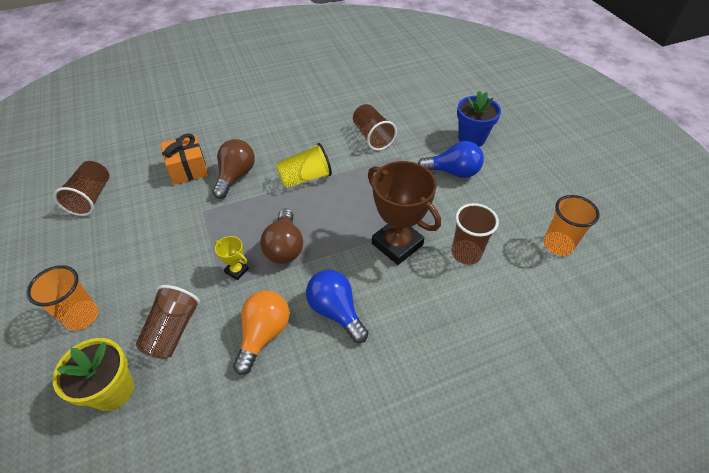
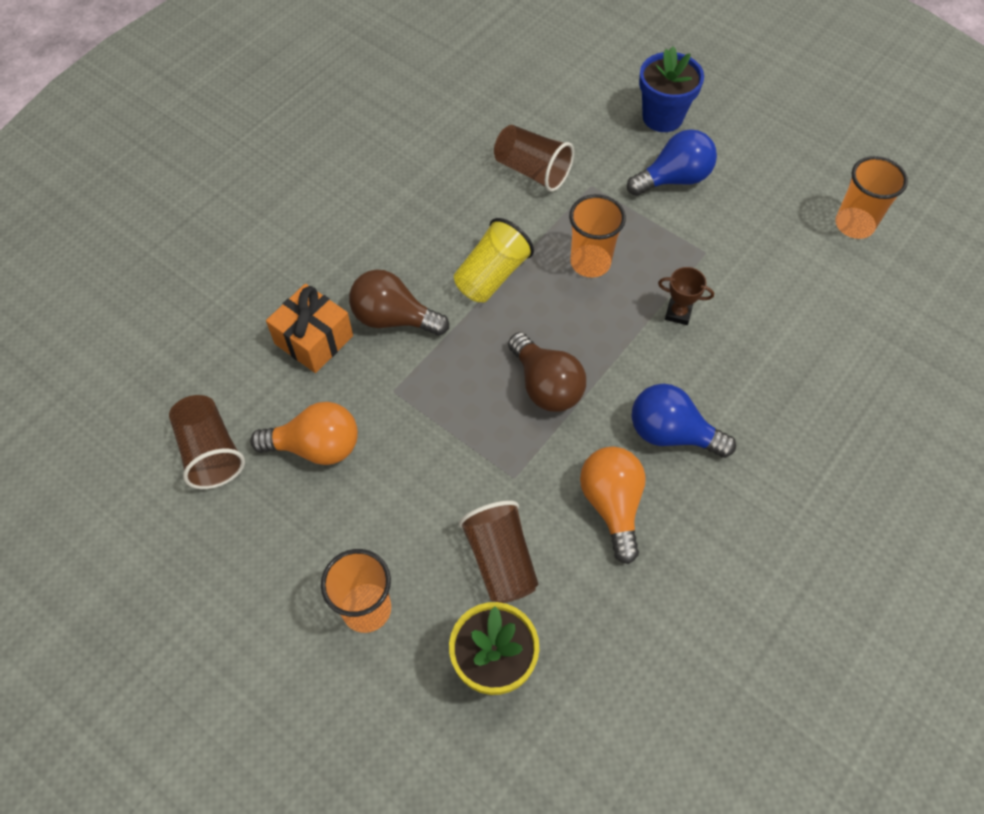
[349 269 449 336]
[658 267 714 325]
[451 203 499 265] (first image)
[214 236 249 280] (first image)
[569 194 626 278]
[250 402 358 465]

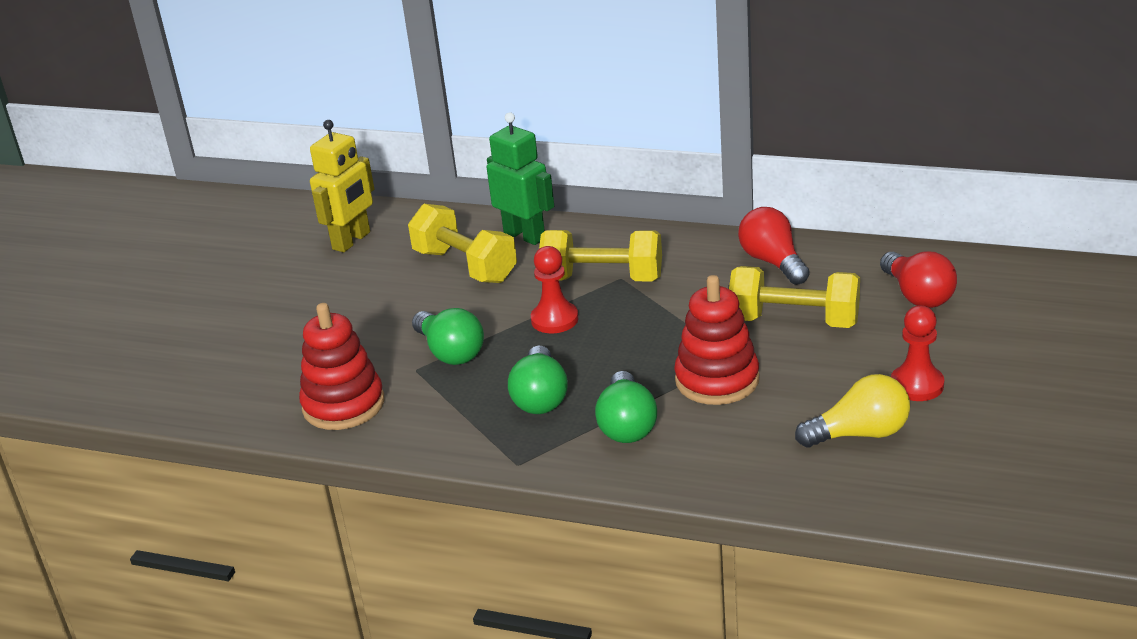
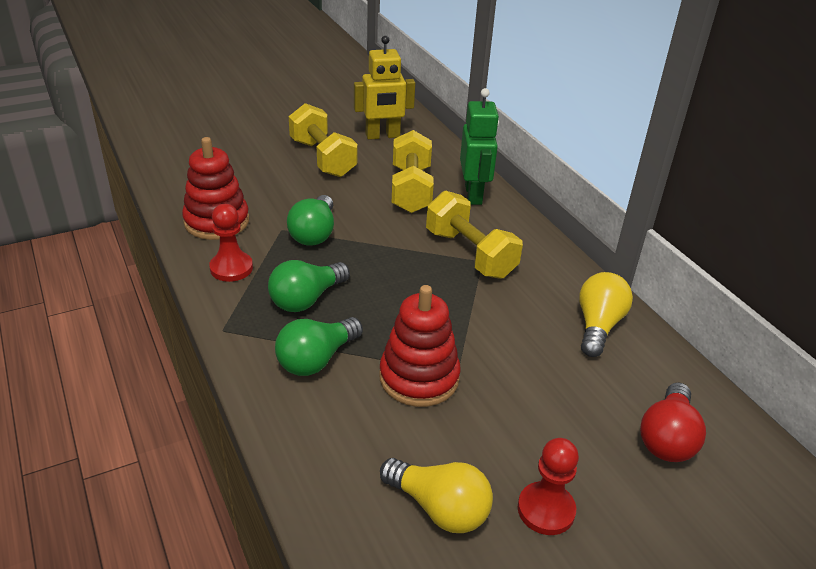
[579 272 633 357]
[209 204 253 282]
[289 103 357 177]

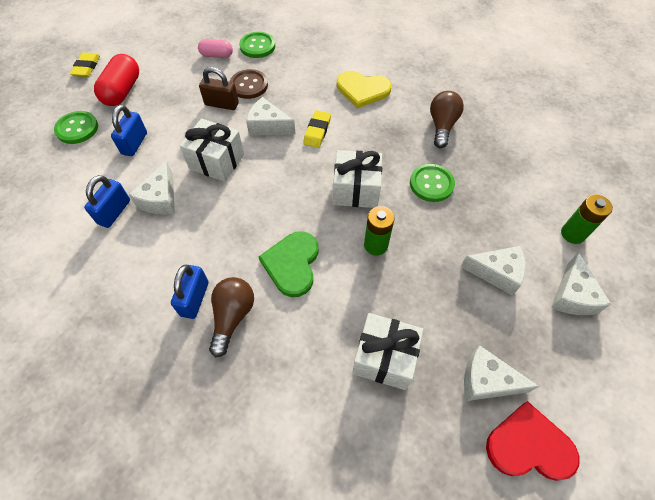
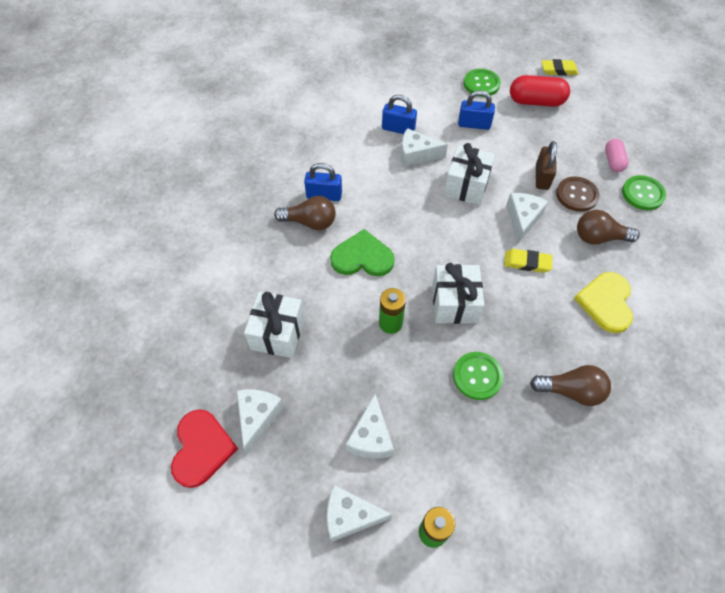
[577 210 640 245]

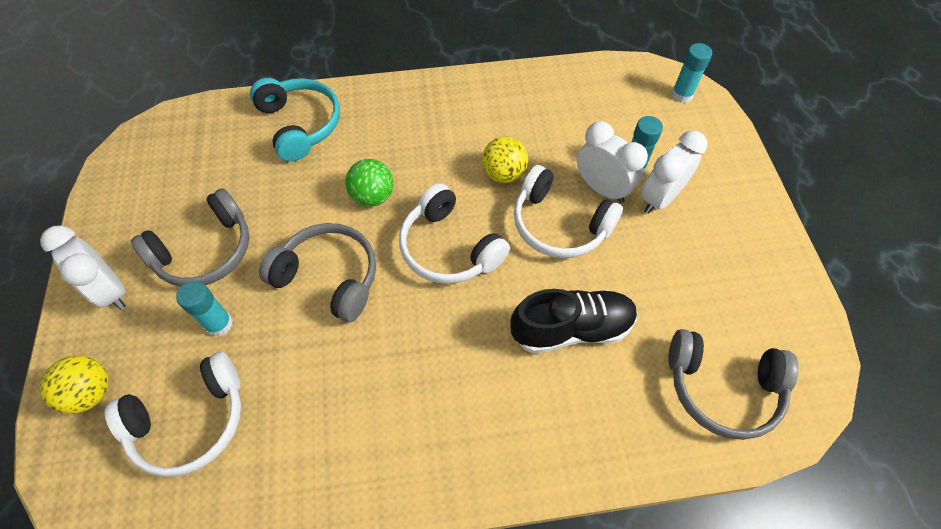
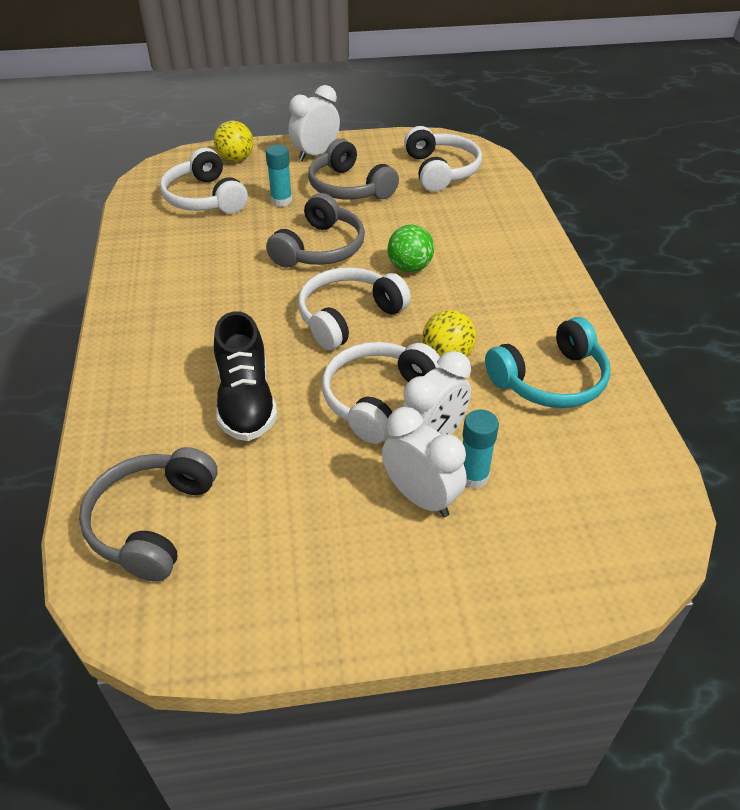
[672 43 712 103] (first image)
[485 317 610 408]
[404 126 482 192]

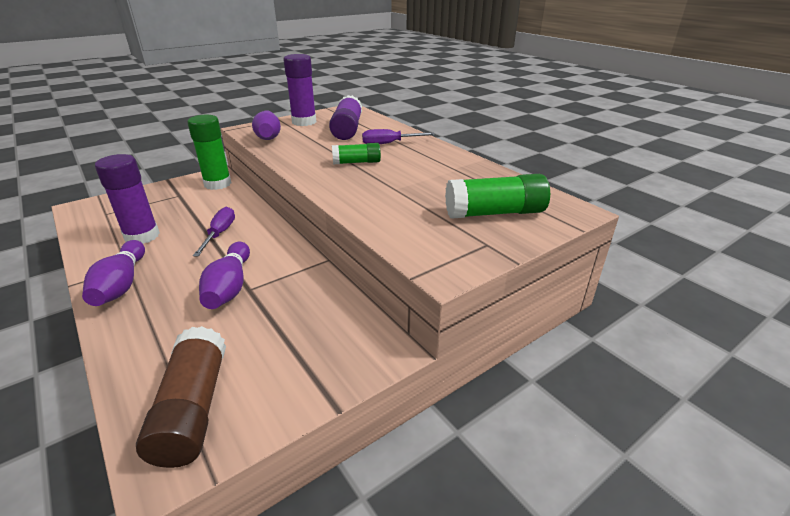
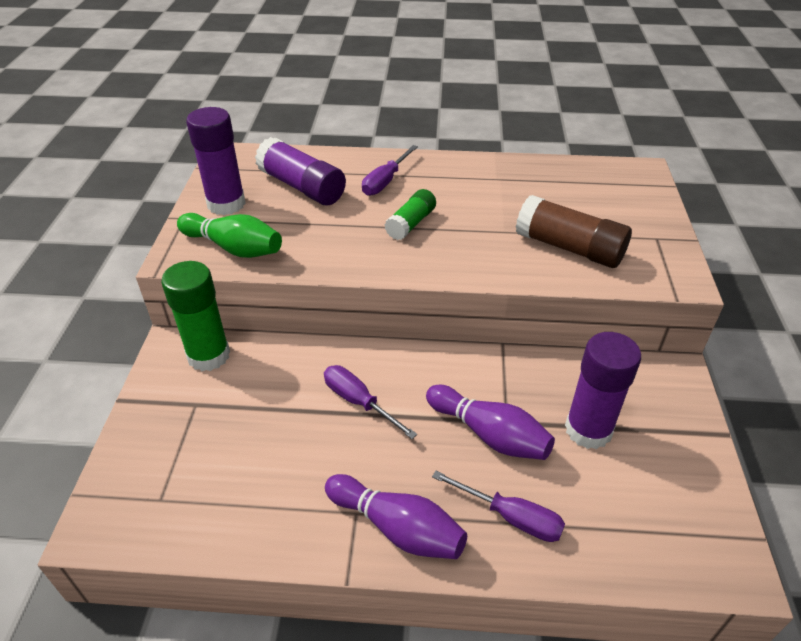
[177 213 282 258]
[565 332 641 449]
[445 174 550 219] (first image)
[516 195 632 268]
[432 471 565 542]

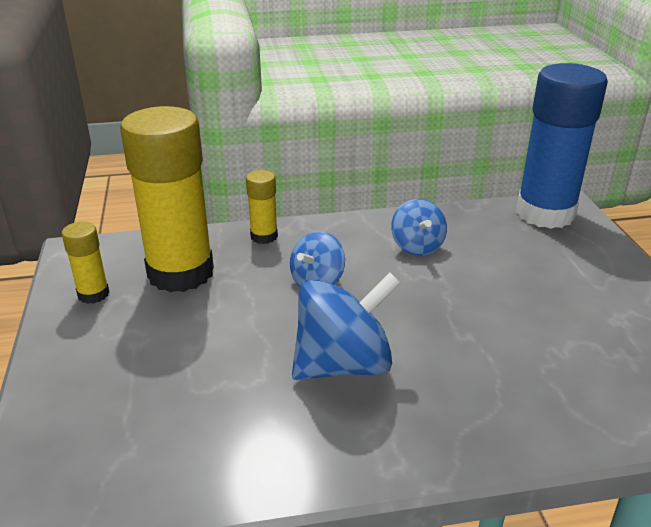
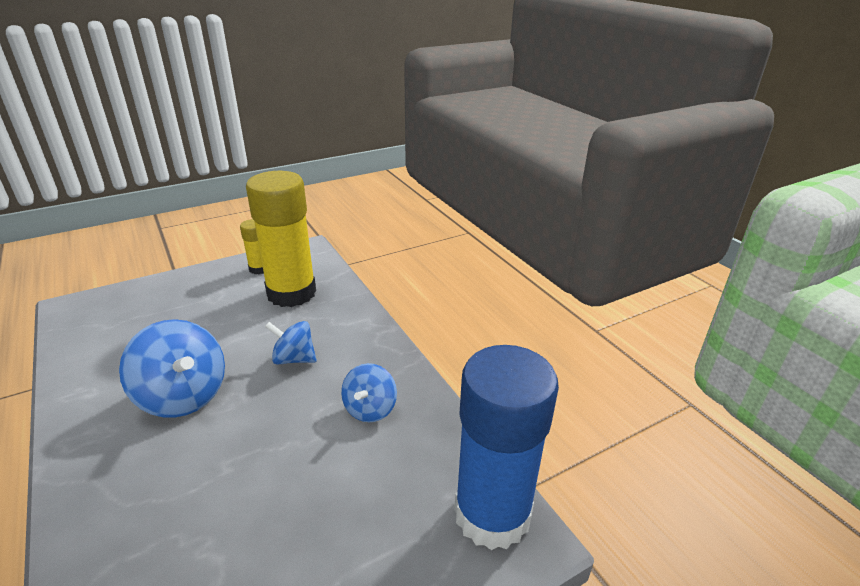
[246 170 278 244] (first image)
[341 363 397 422]

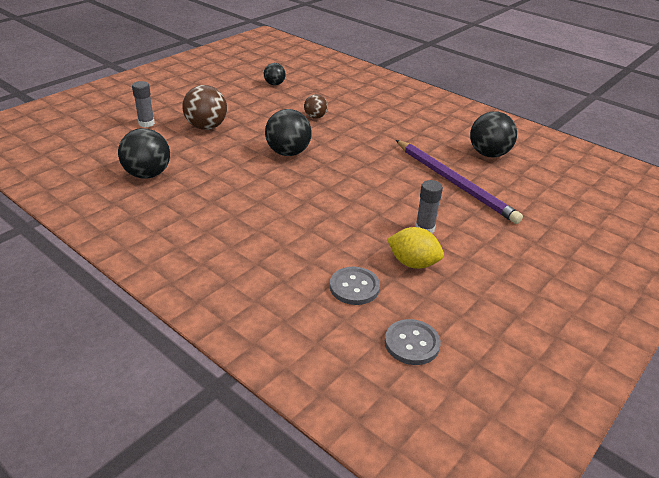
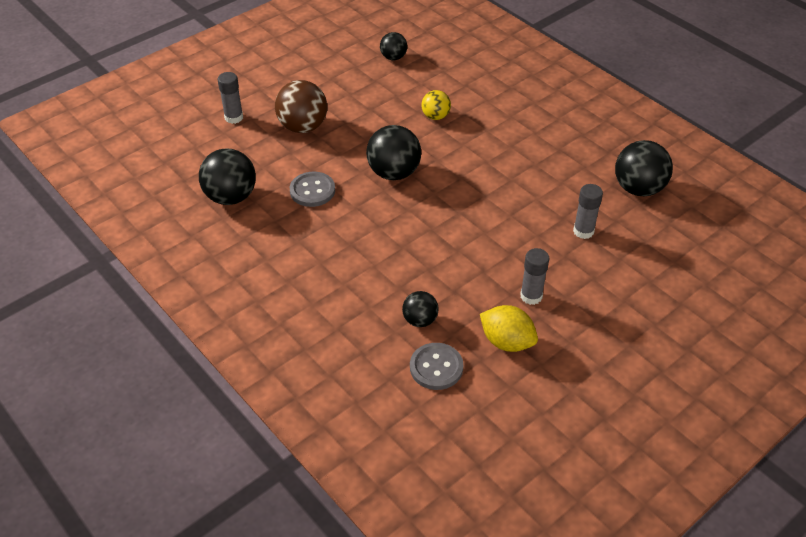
[421 90 451 120]
[573 184 603 239]
[290 172 335 207]
[402 291 439 327]

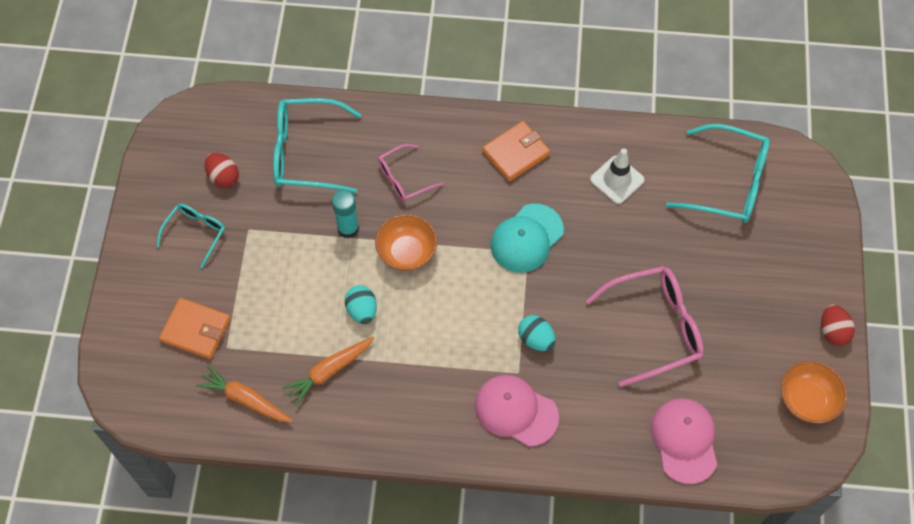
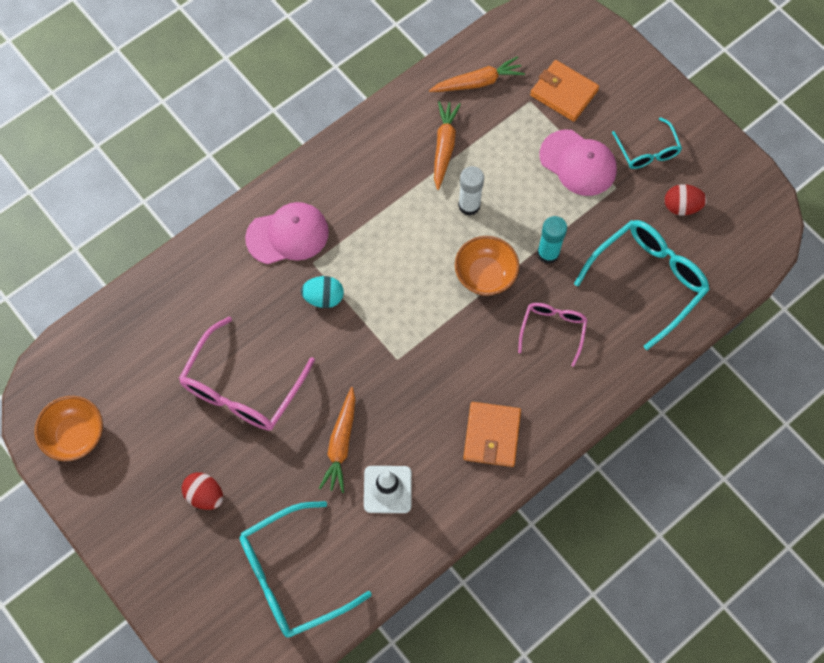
[490 204 564 273] (first image)
[458 166 484 216]
[530 60 599 122]
[181 472 223 510]
[539 129 617 196]
[319 387 355 493]

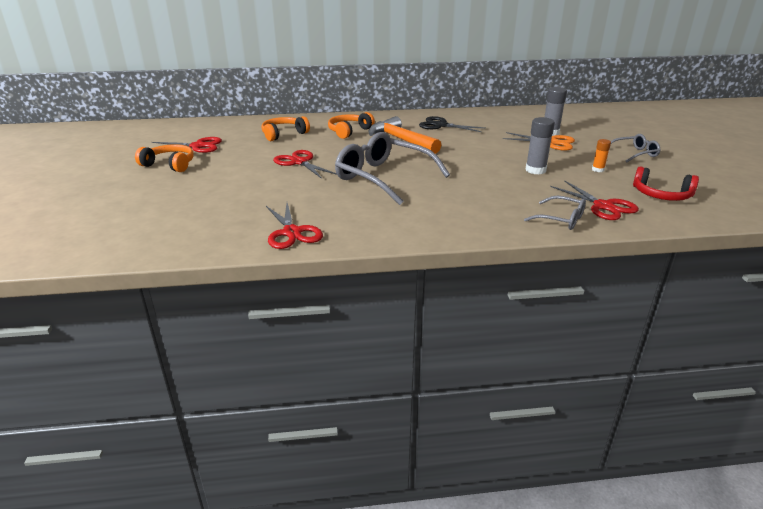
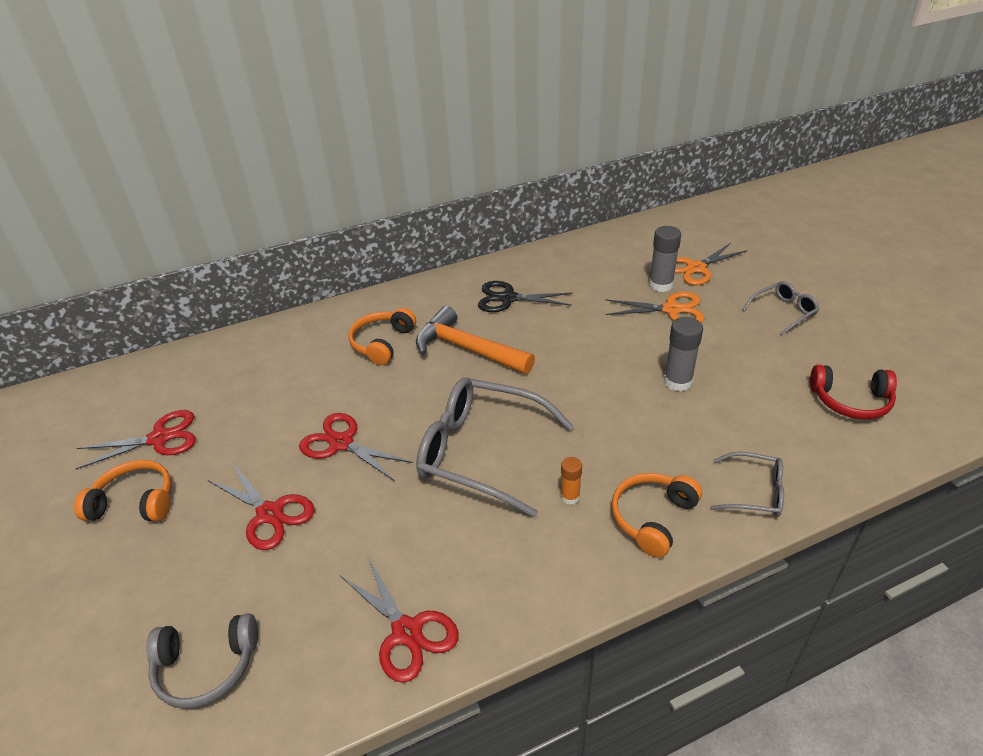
[611 473 702 557]
[560 457 582 505]
[208 462 314 550]
[675 243 748 285]
[146 613 258 709]

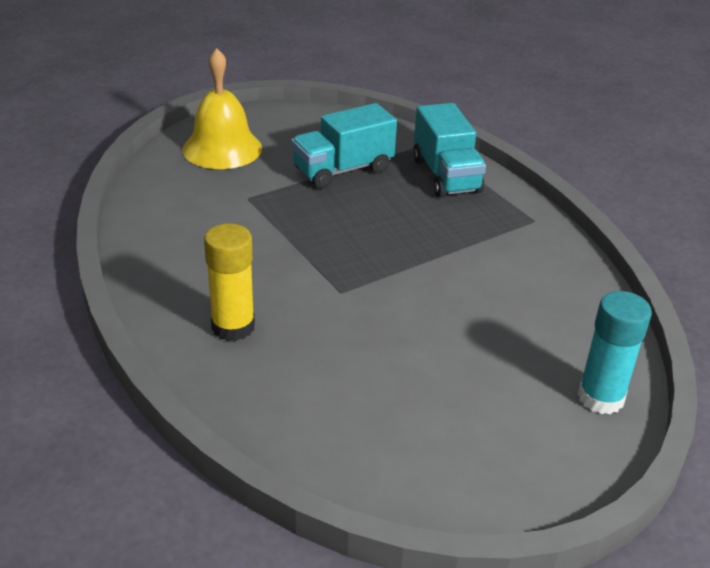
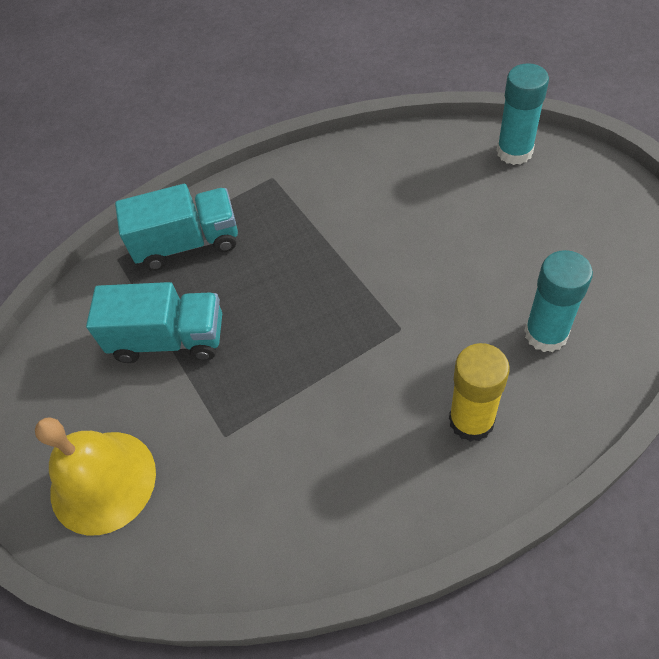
[86 282 222 363]
[524 250 593 352]

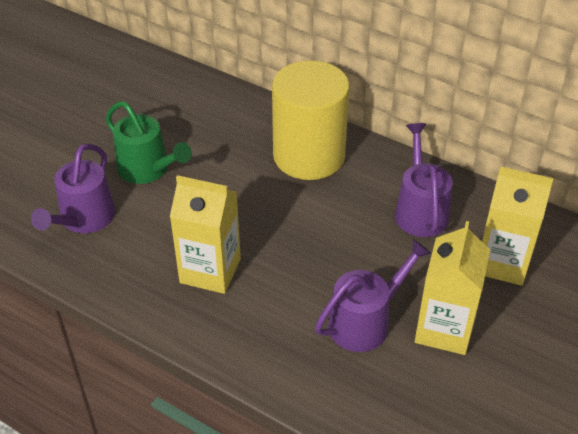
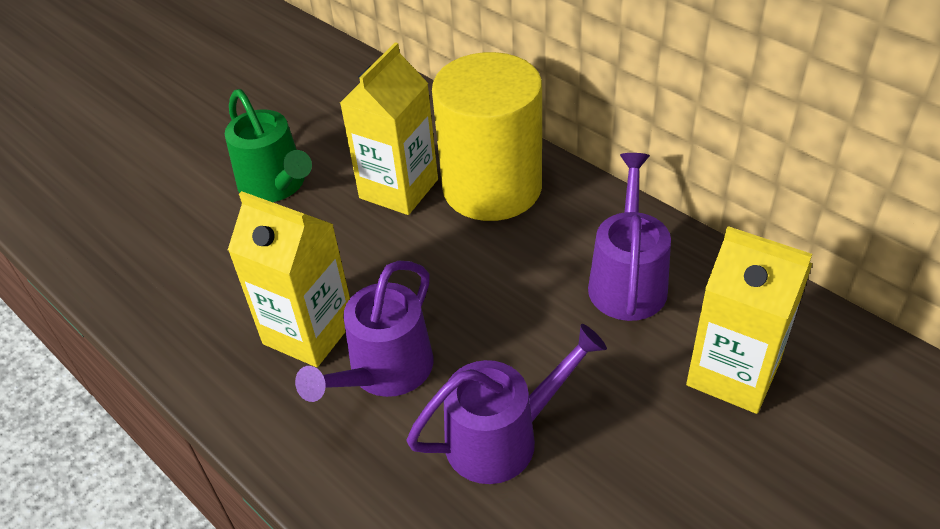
[295 261 433 402]
[340 42 438 215]

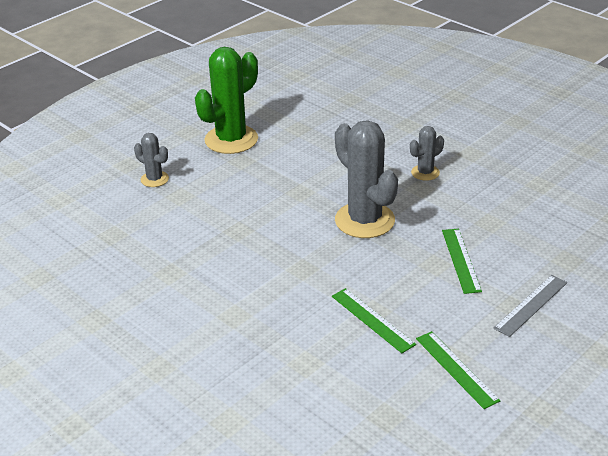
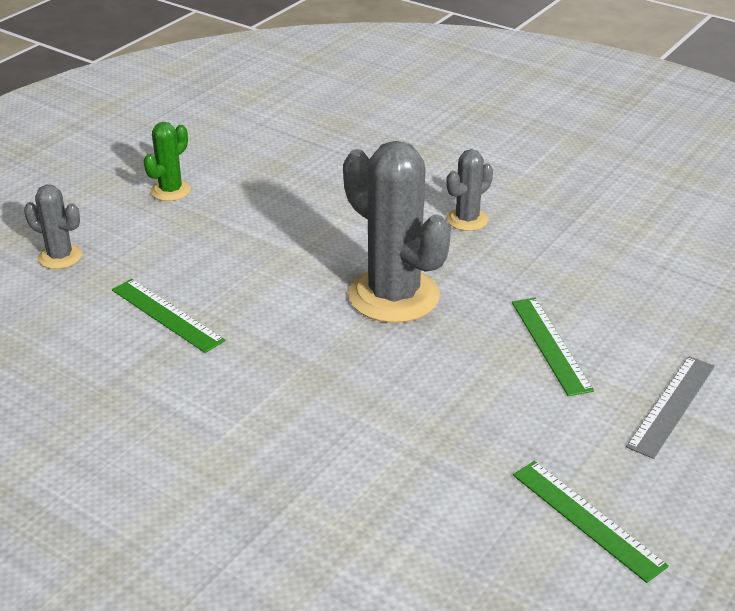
[143 122 191 201]
[112 279 225 353]

